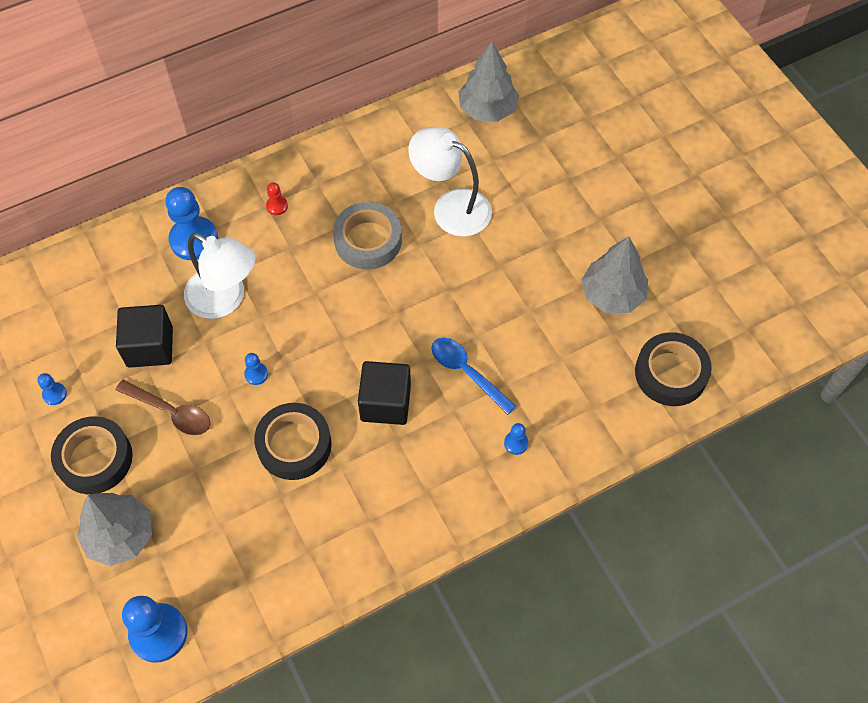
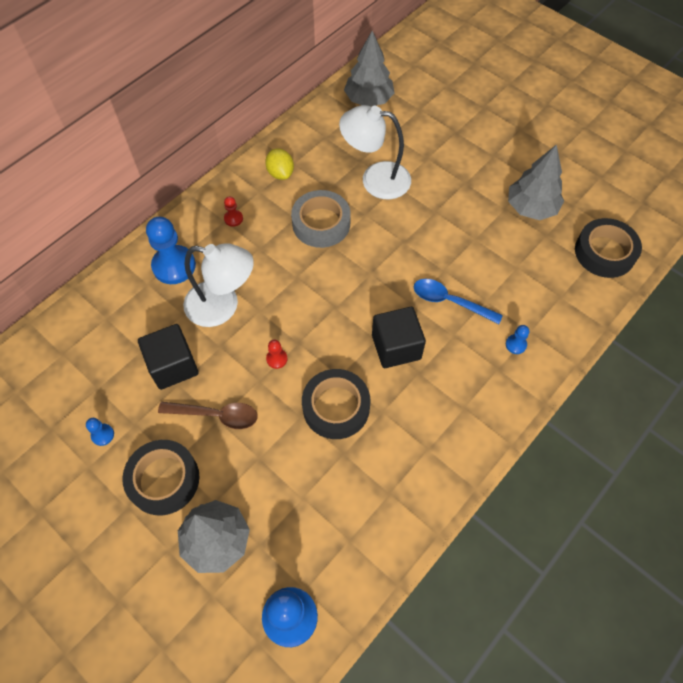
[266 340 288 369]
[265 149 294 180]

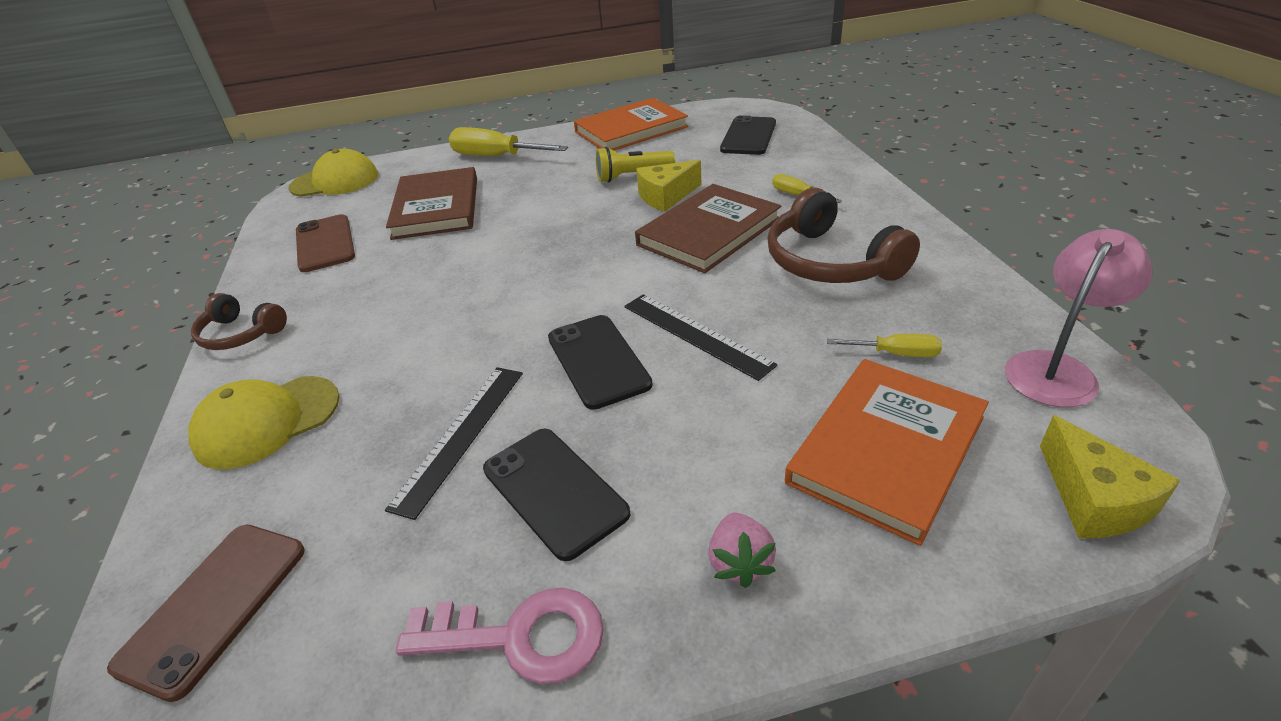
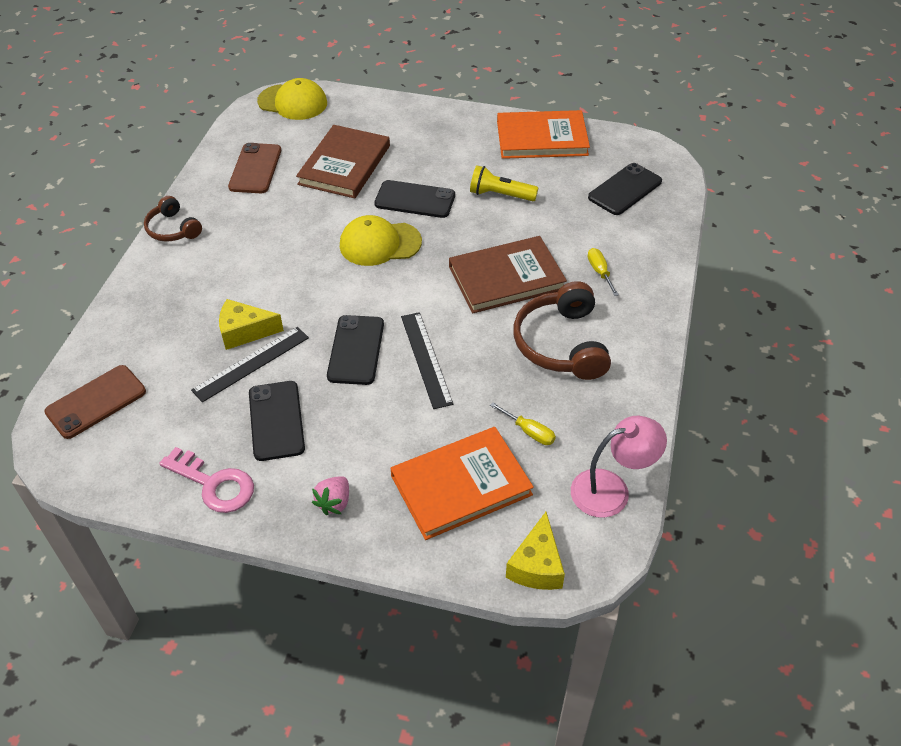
[449 127 568 156] (first image)
[219 299 284 350]
[340 215 422 266]
[374 180 455 218]

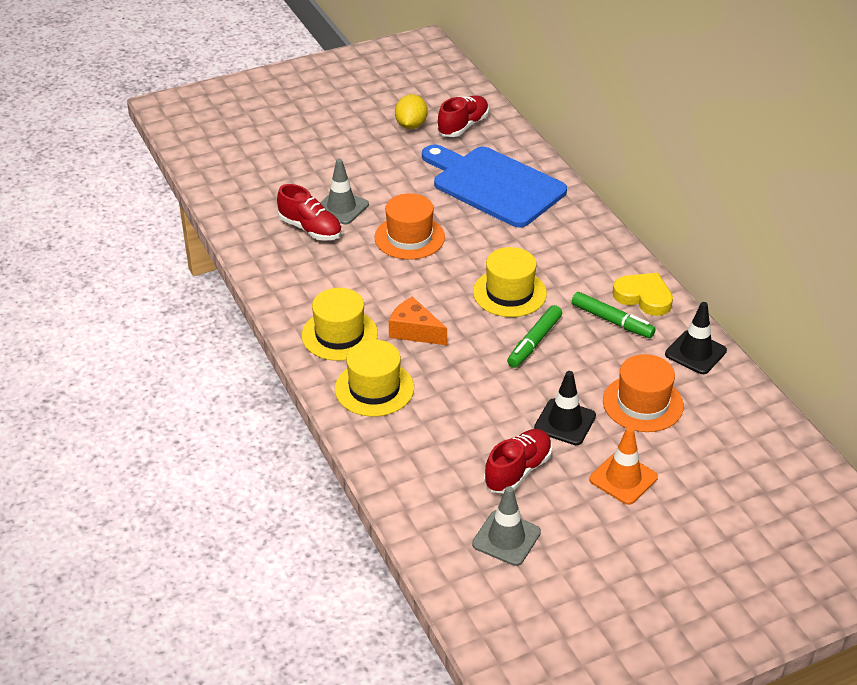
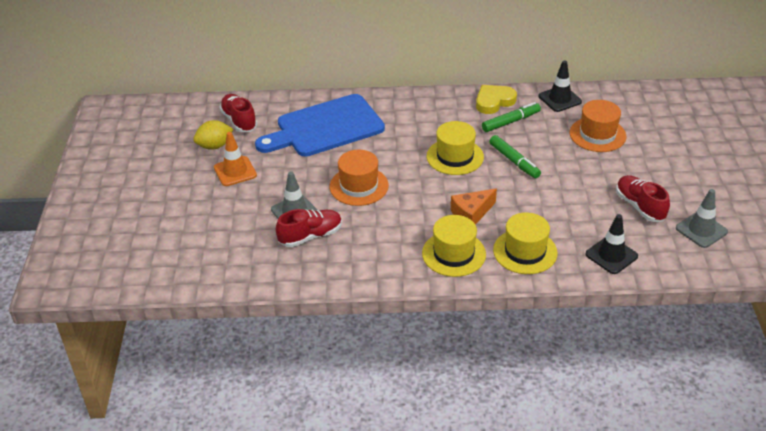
[193 120 233 150]
[585 214 638 274]
[214 132 257 186]

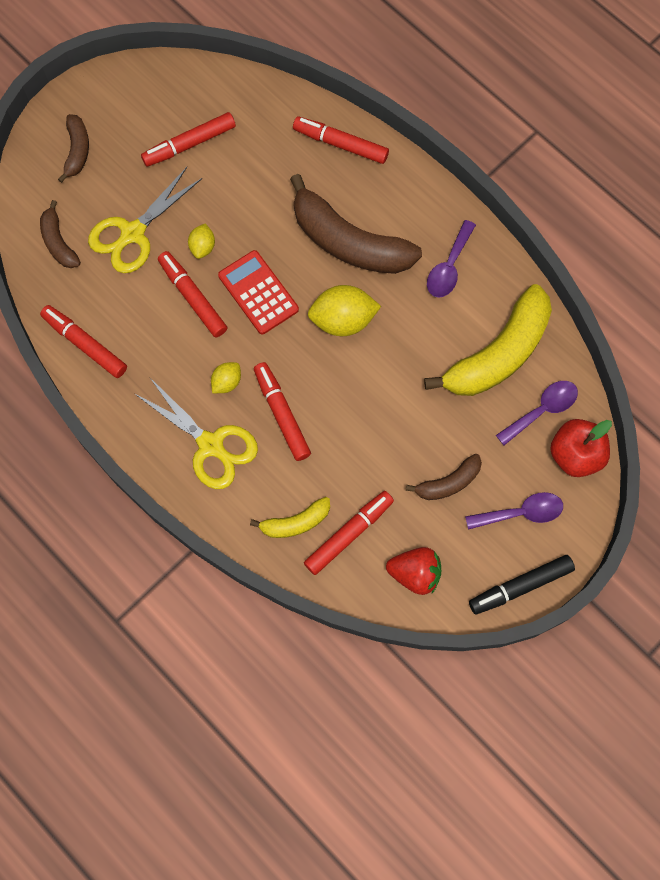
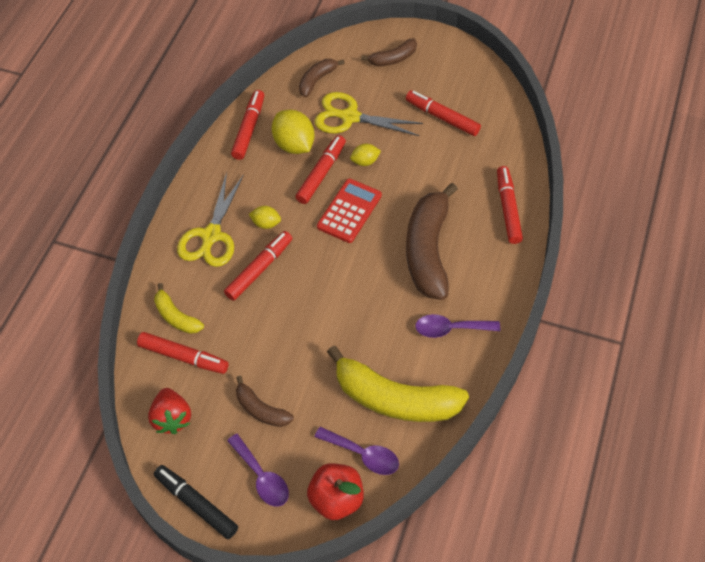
[272 110 315 154]

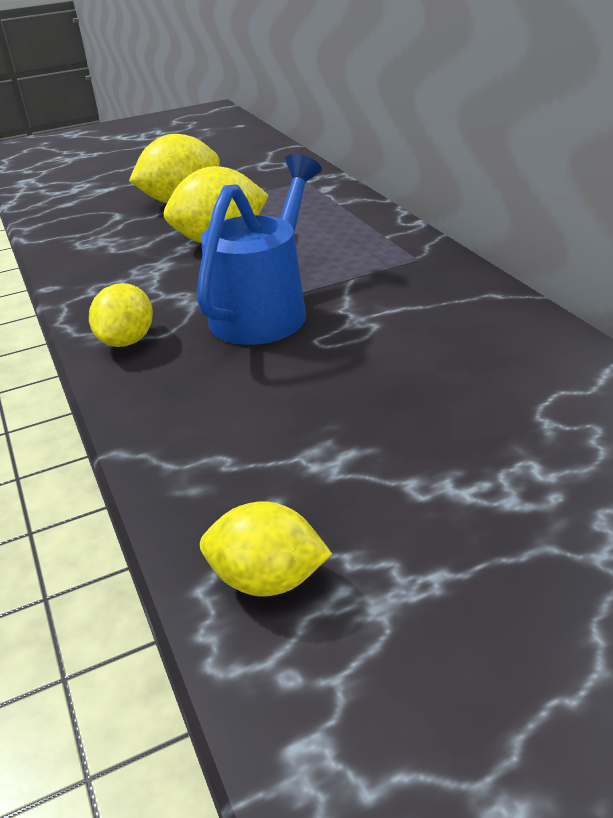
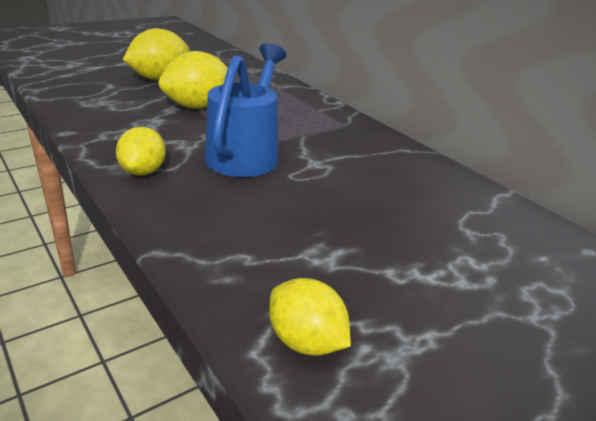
[269 278 351 356]

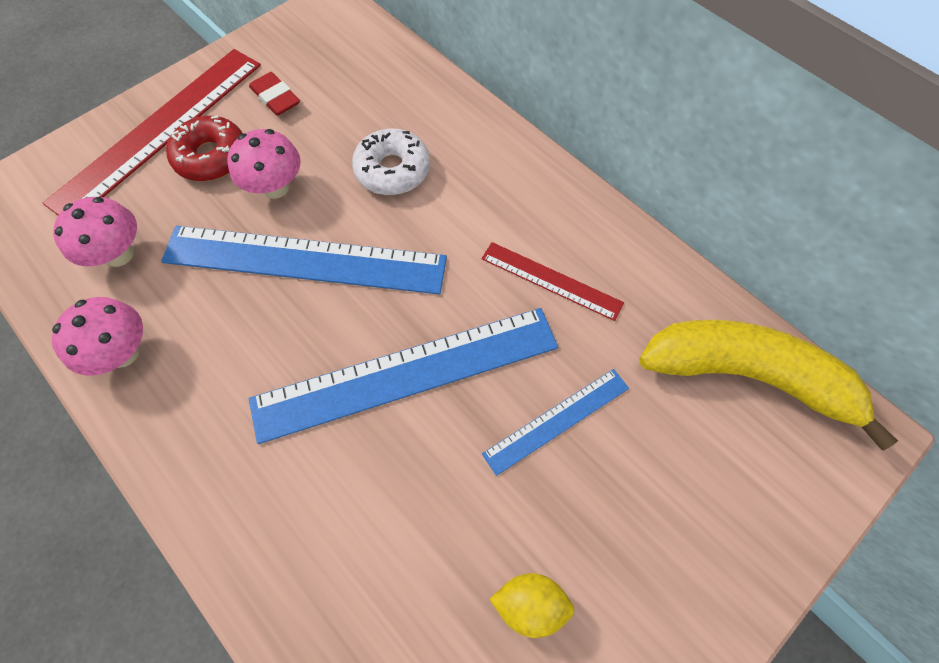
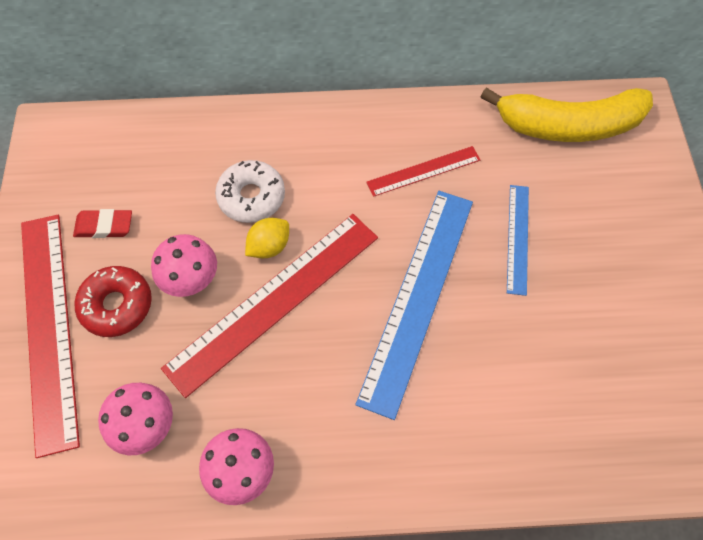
[161 214 378 398]
[481 87 653 142]
[245 218 289 258]

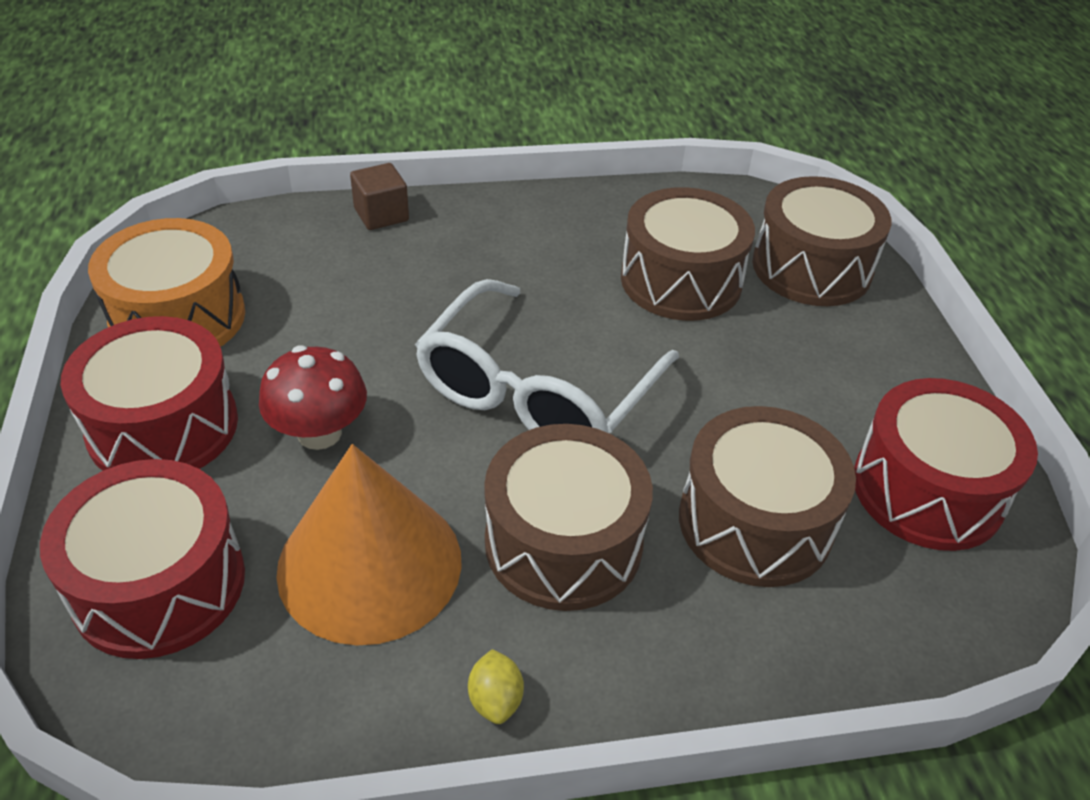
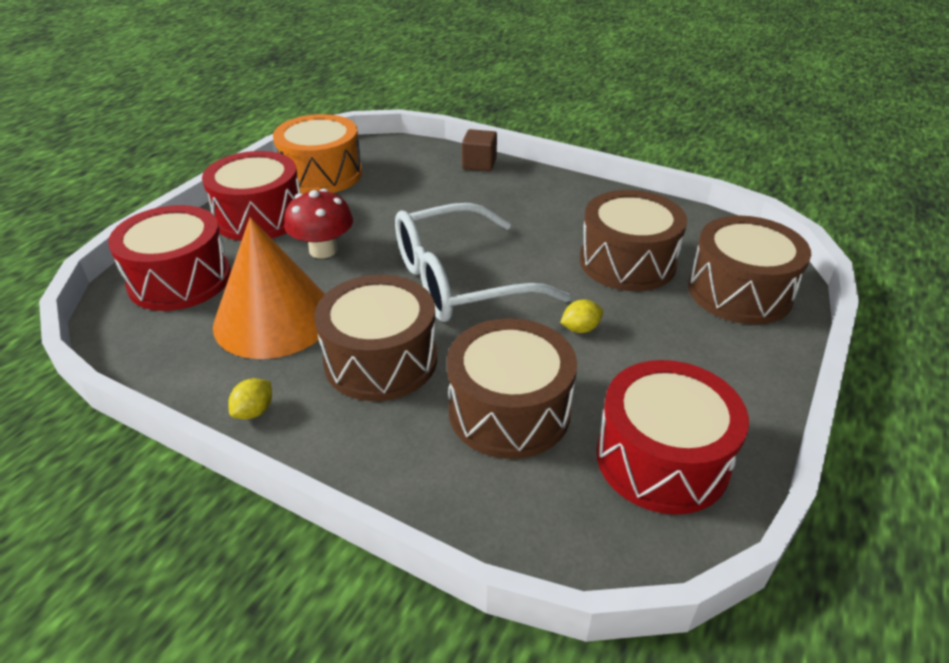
[560 299 603 333]

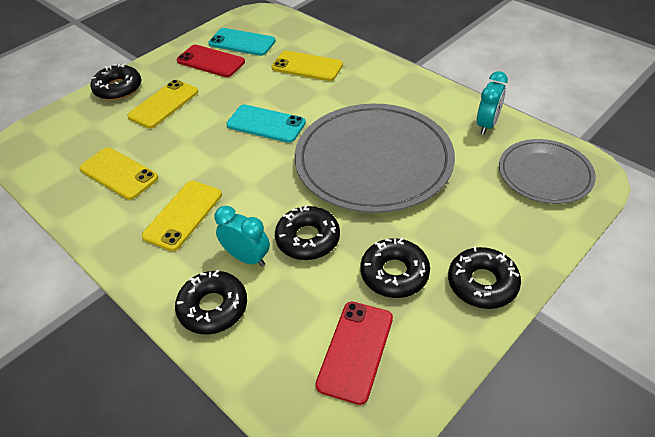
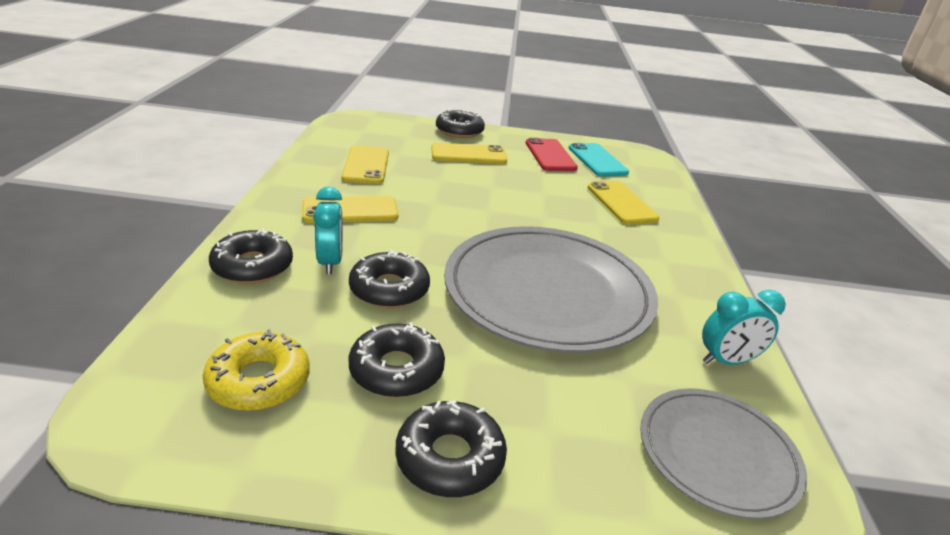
[226 104 306 143] (first image)
[203 329 310 411]

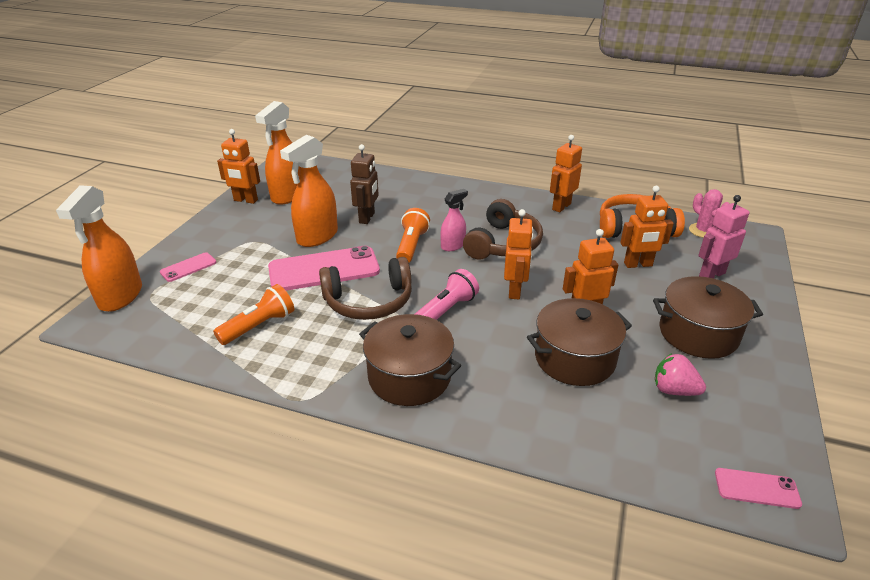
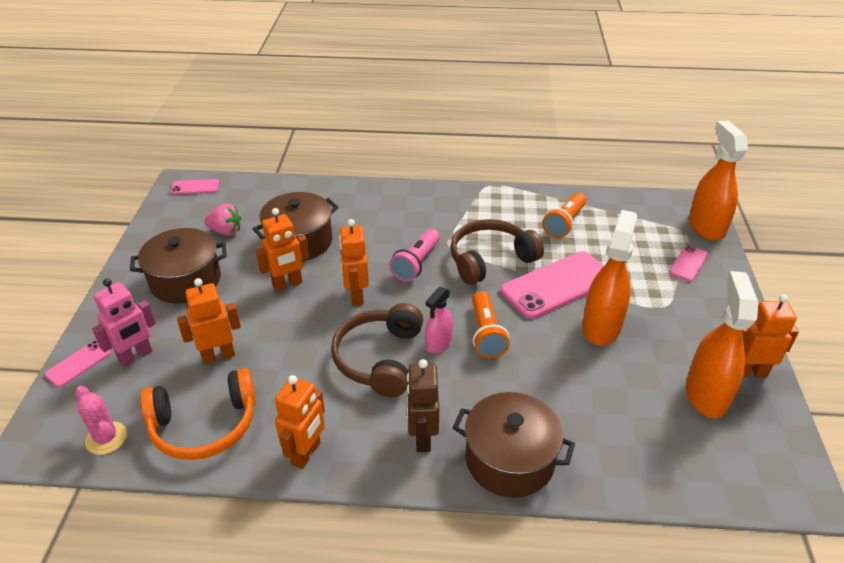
[406 359 439 452]
[453 392 575 498]
[44 340 111 388]

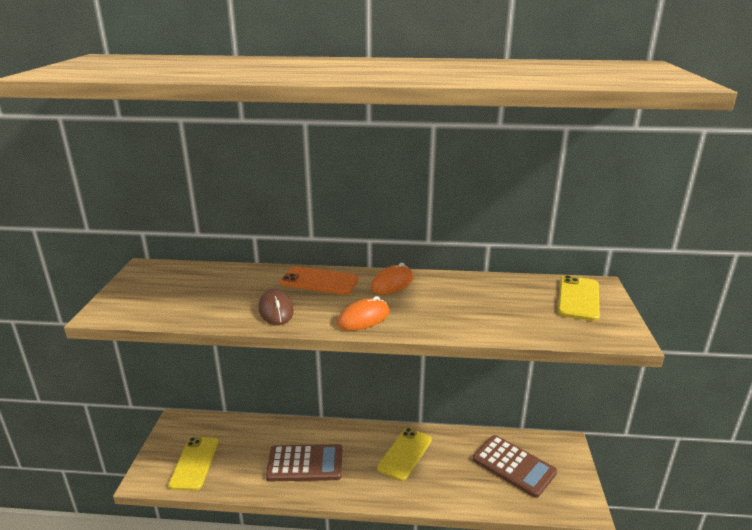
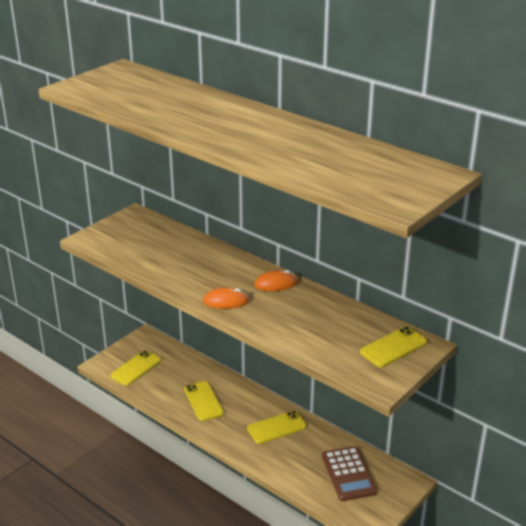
[280 266 359 295] (first image)
[258 289 294 325] (first image)
[184 381 224 421]

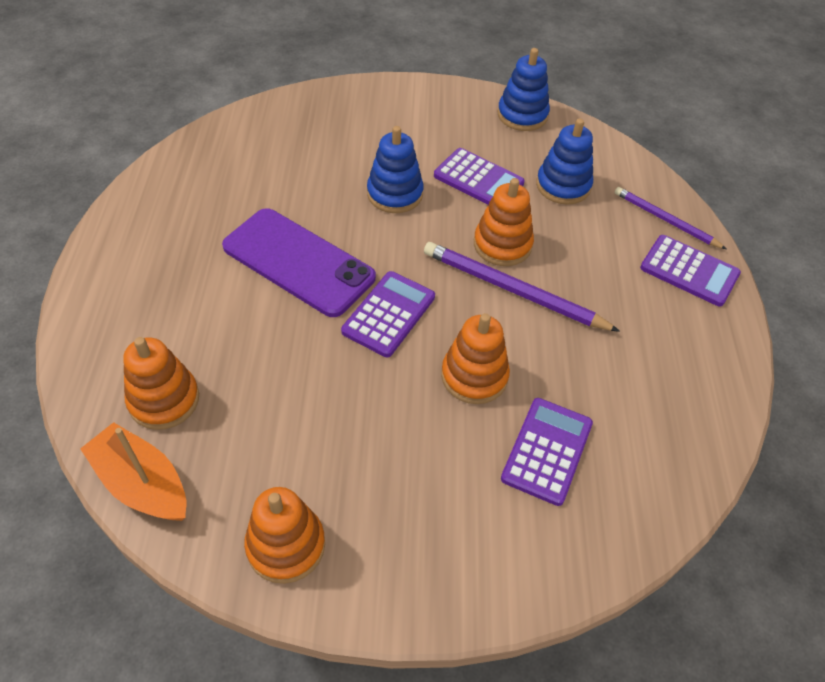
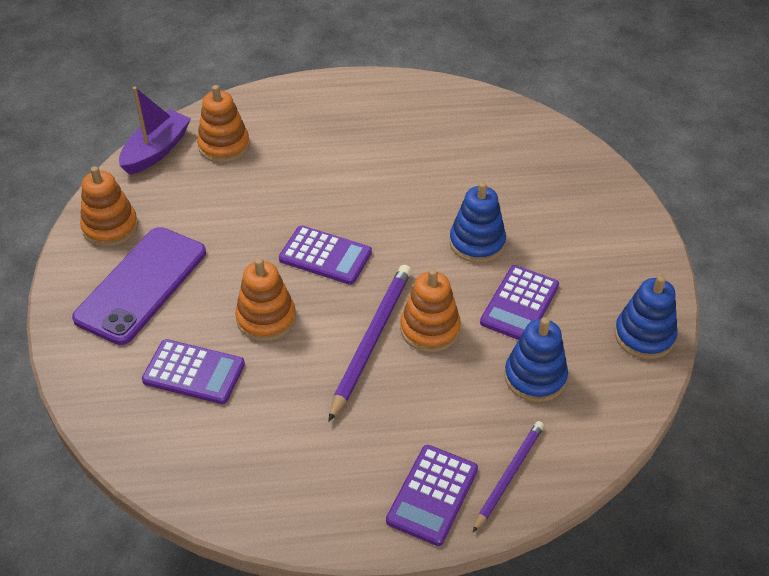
[72 227 206 345]
[119 87 191 175]

